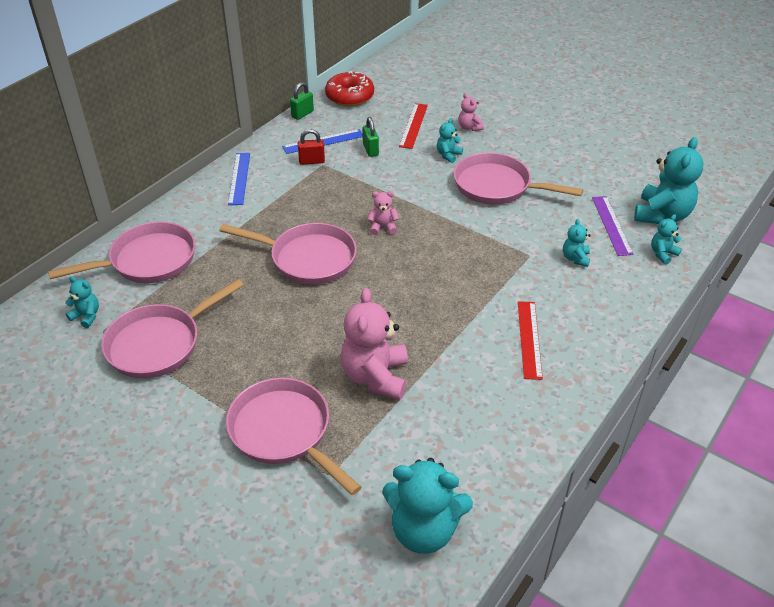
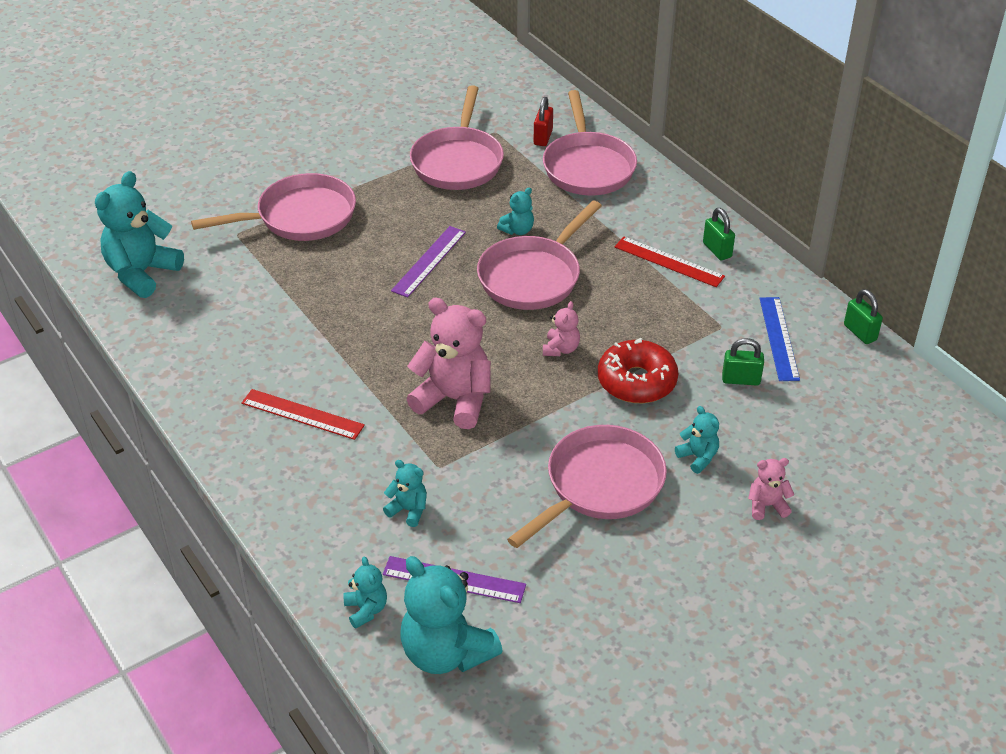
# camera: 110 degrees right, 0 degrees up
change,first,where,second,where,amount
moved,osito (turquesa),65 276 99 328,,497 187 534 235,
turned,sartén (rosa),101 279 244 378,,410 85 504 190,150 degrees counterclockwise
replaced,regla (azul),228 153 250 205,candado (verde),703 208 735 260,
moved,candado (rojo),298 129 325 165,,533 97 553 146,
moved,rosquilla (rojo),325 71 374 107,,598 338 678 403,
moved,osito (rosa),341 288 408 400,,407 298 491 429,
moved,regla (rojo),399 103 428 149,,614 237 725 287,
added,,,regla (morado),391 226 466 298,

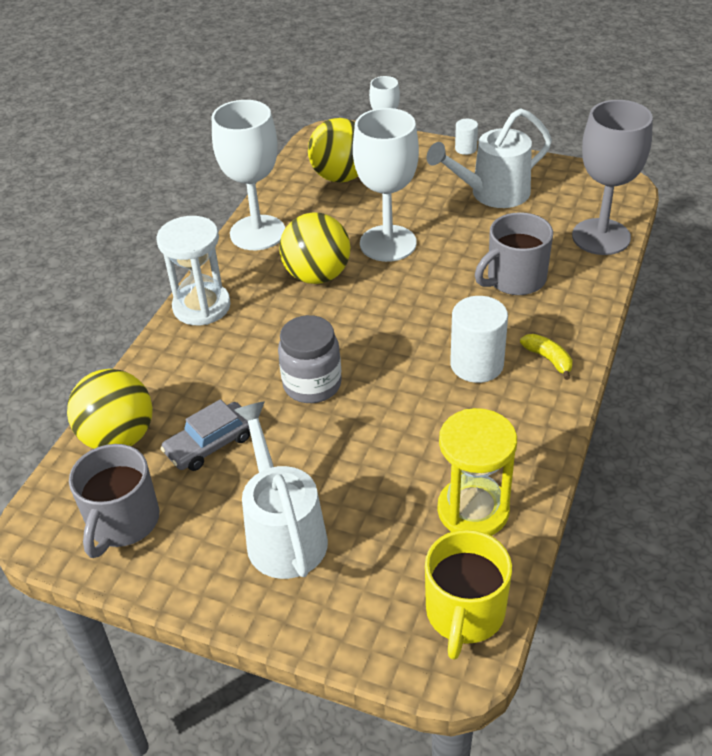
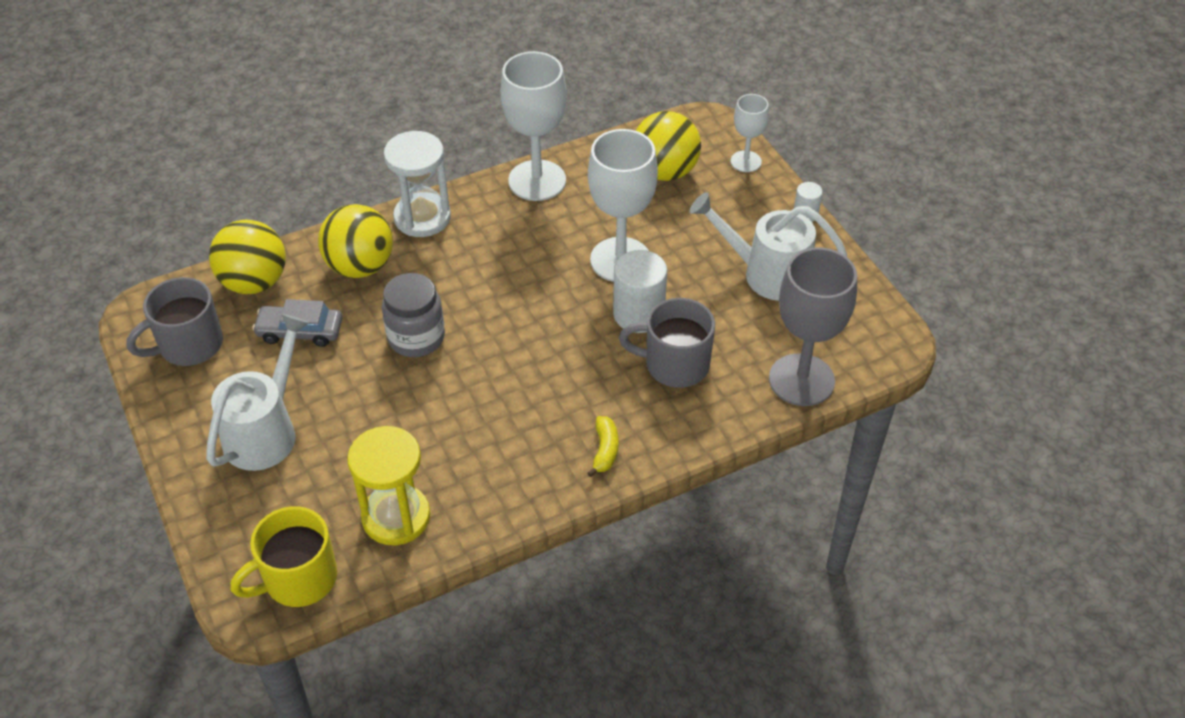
# camera: 40 degrees right, 5 degrees up
change,first,where,second,where,amount
moved,pelota (amarillo),279 212 350 284,,318 204 393 278,
moved,cilindro (blanco),450 296 508 383,,613 250 667 333,

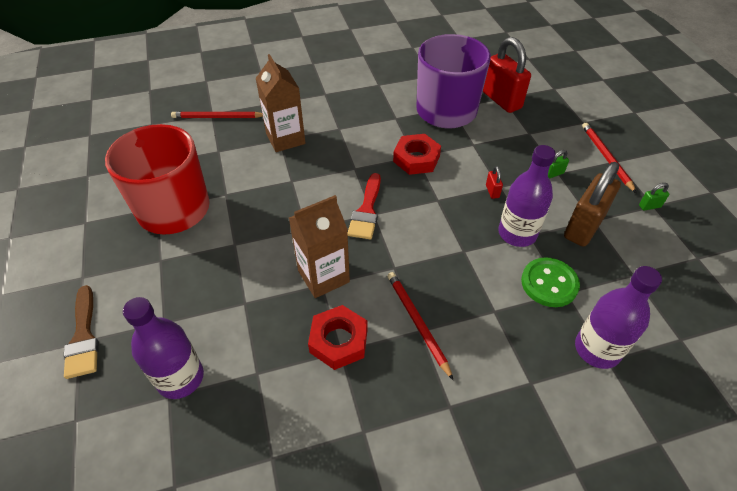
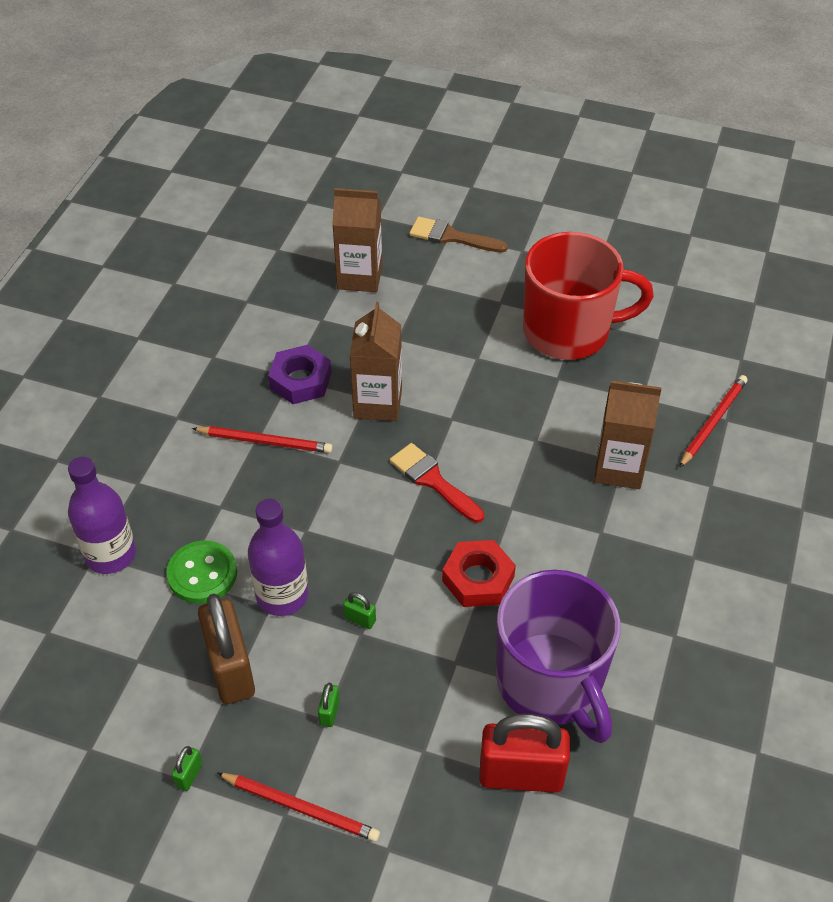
# camera: 125 degrees right, 0 degrees up
change,first,where,second,where,amount
replaced,botella (morado),123 297 204 399,cartón de leche (marrón),332 188 382 292,
recoloured,tuerca (rojo),308 305 368 370,tuerca (morado),268 345 332 404,
recoloured,candado (rojo),486 166 503 199,candado (verde),343 592 376 629,

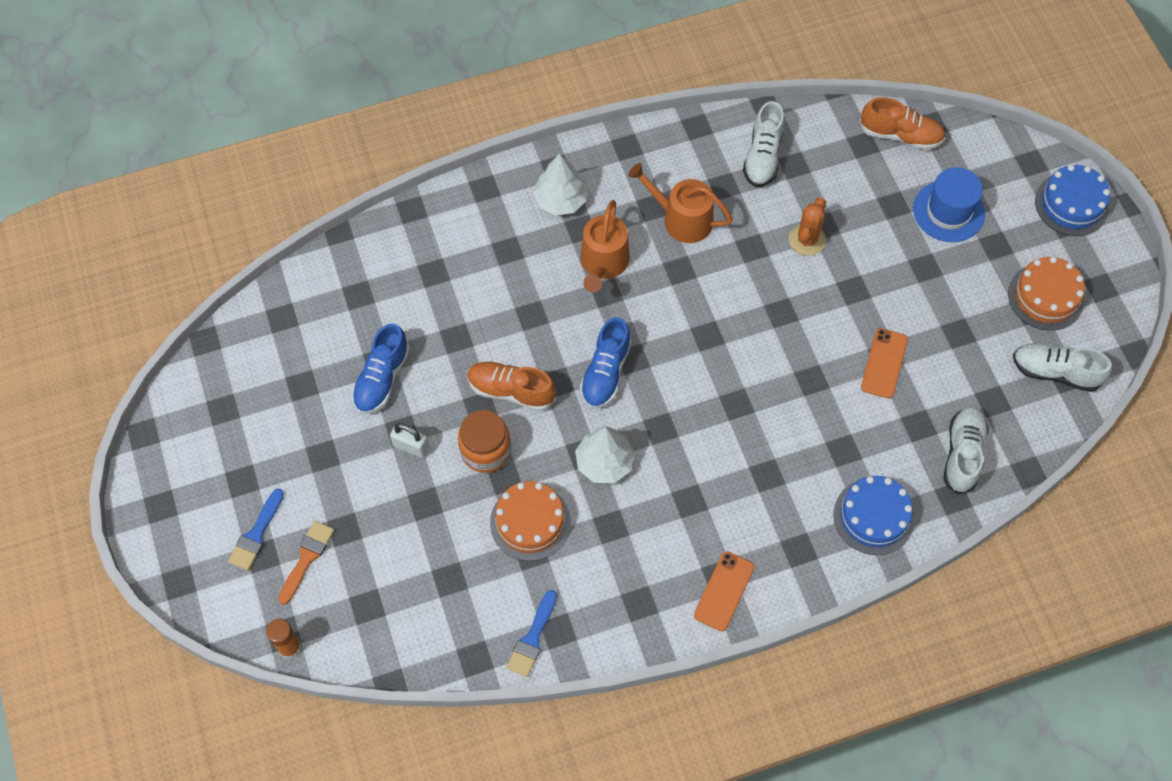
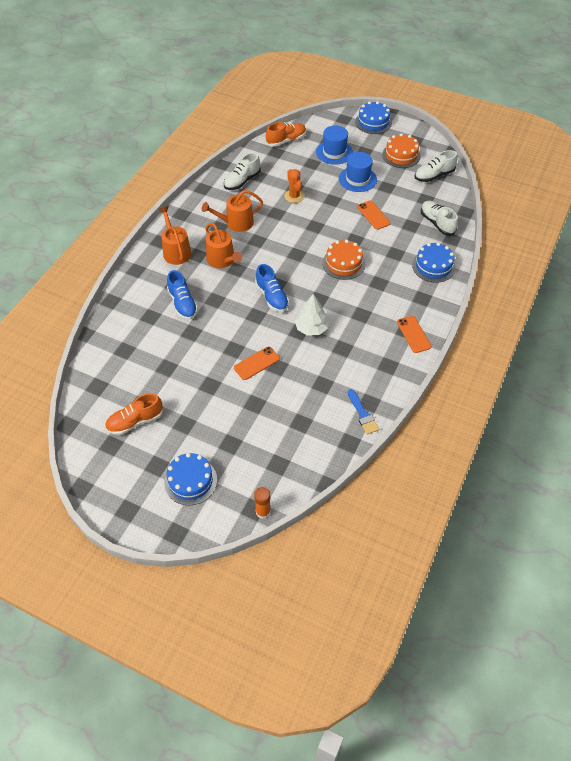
# camera: 45 degrees left, 10 degrees down
change,first,where,second,where,amount
replaced,pincel (azul),228 488 284 571,tarta (azul),164 453 217 505,
removed,pincel (naranja),278 521 334 605,,,
moved,zapato (azul),352 324 410 414,,167 270 198 320,
removed,candado (blanco),390 423 429 458,,,
replaced,tarro (naranja),458 410 511 473,móvil (naranja),234 346 280 380,
moved,zapato (naranja),467 361 556 411,,105 393 163 435,
moved,tarta (naranja),490 481 571 561,,323 240 365 280,
replaced,árbol (blanco),533 154 587 216,regadera (naranja),159 206 192 265,
turned,zapato (blanco),743 101 784 187,,224 153 261 190,75 degrees clockwise
added,,,sombrero (azul),339 152 377 192,

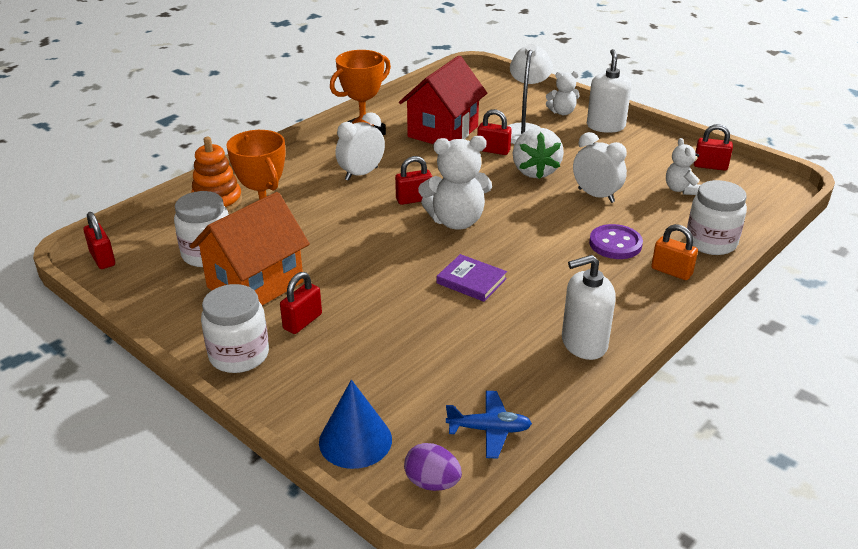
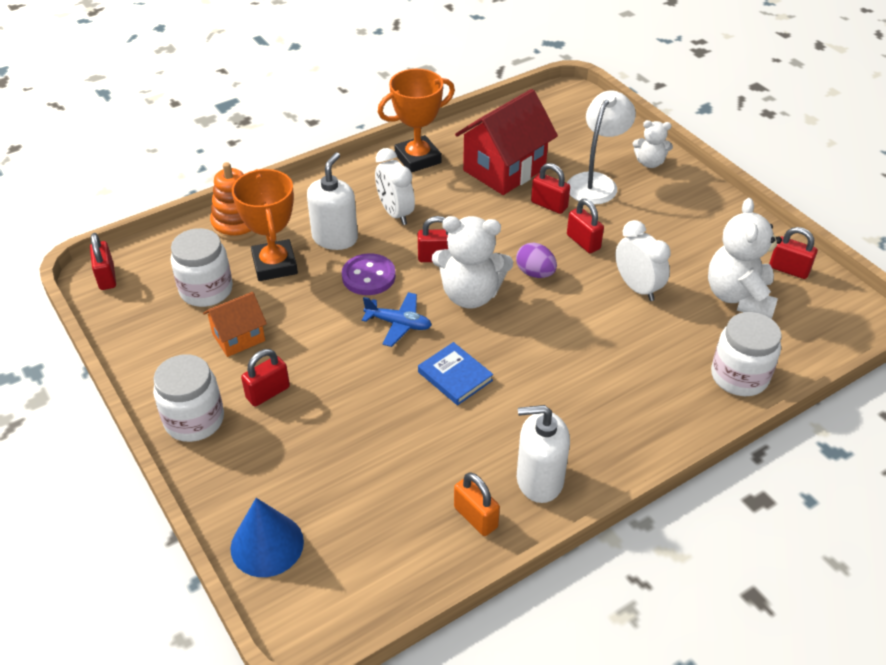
# camera: 15 degrees right, 10 degrees up
change,first,where,second,where,amount
resized,casa (naranja),190 192 310 306,,203 292 267 357,x0.56
turned,despertador (blanco),336 112 385 181,,375 148 415 225,90 degrees counterclockwise
moved,huevo (morado),404 443 462 491,,516 242 557 278,
recoloured,libro (morado),437 254 507 302,libro (azul),418 342 493 405,
moved,avión (azul),446 391 532 459,,362 292 432 347,
replaced,fresa (blanco),512 127 564 179,candado (rojo),567 199 604 253,
moved,dispensador de jabón (blanco),587 49 631 133,,307 152 358 250,
moved,botón (morado),589 224 643 259,,342 253 396 295,
moved,candado (naranja),651 224 698 280,,454 472 500 536,
resized,osito (blanco),666 138 700 195,,708 198 782 319,x1.77

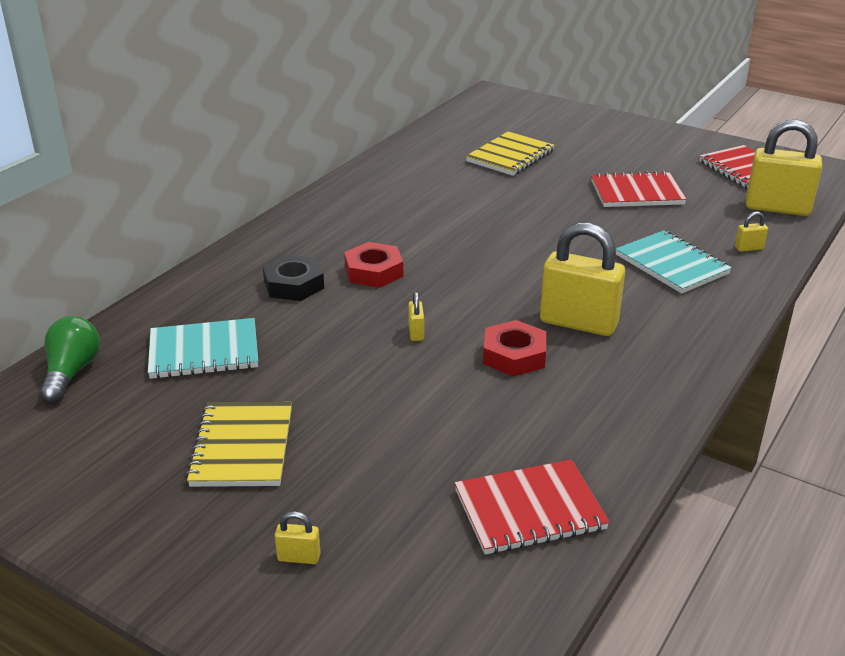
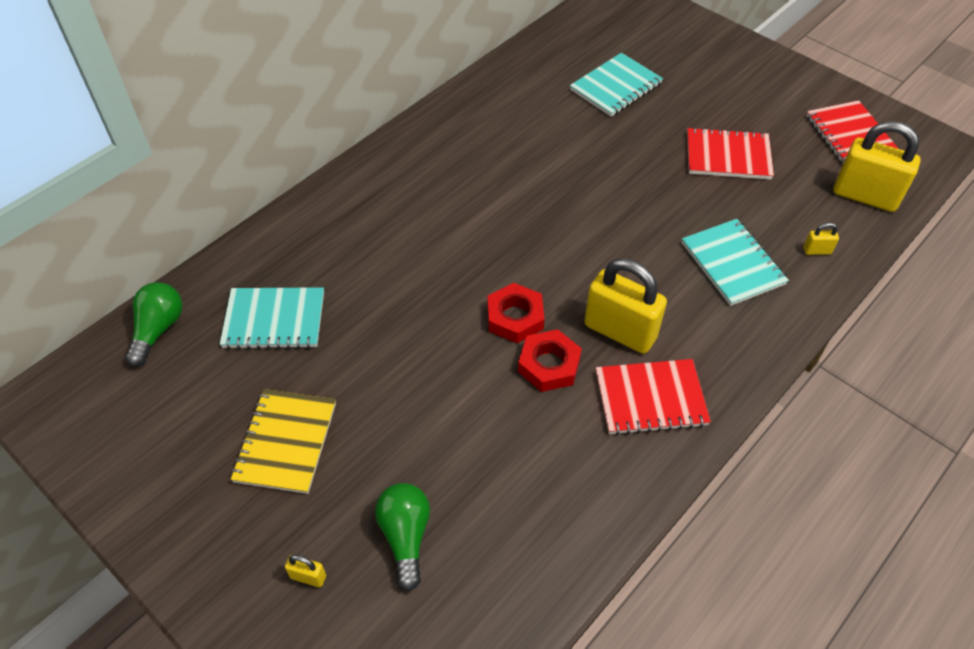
# camera: 10 degrees right, 20 degrees up
change,first,where,second,where,amount
removed,tuerca (negro),263 254 324 301,,,
moved,tuerca (rojo),344 242 403 288,,488 283 545 344,
removed,candado (amarillo),408 292 424 341,,,
moved,cuaderno (rojo),455 459 610 555,,596 359 711 435,
recoloured,cuaderno (amarillo),466 131 555 176,cuaderno (turquesa),570 53 663 117,
added,,,bombilla (verde),375 483 430 591,

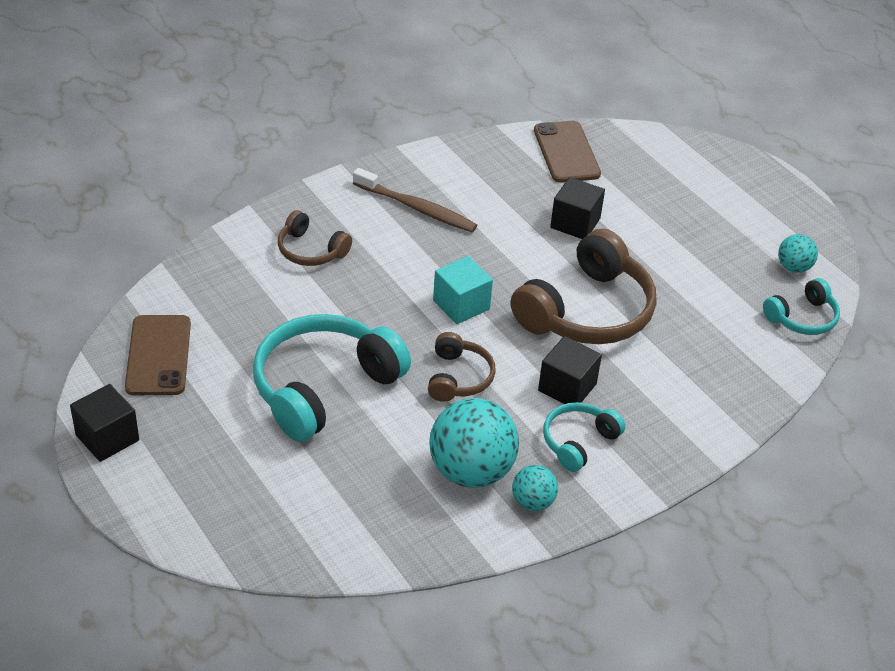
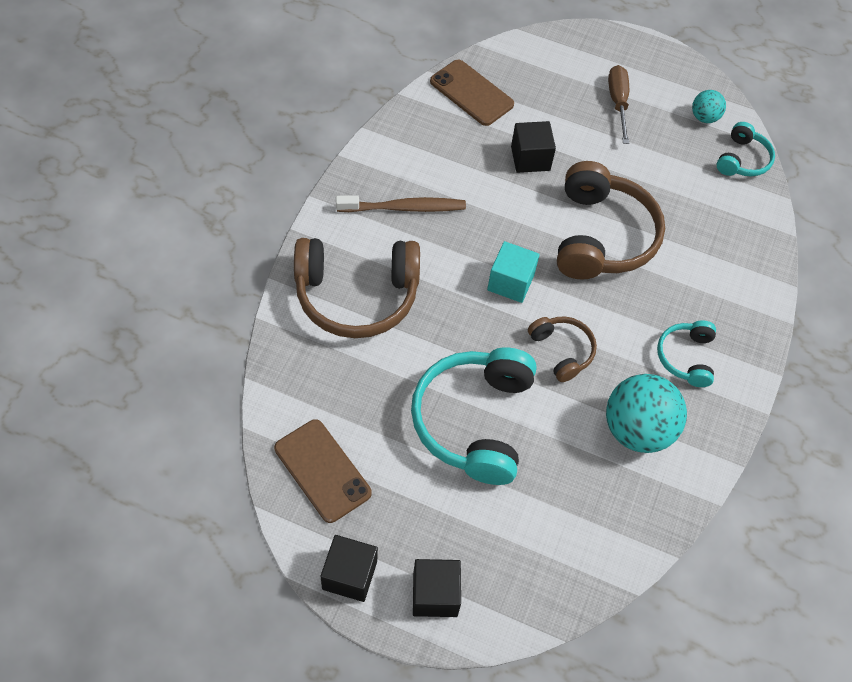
# camera: 35 degrees left, 15 degrees up
change,first,where,second,where,amount
resized,auriculares (marrón),278 210 352 266,,294 238 420 338,x1.92
removed,pelota (turquesa),512 465 558 511,,,
moved,cubo (negro),538 336 602 404,,413 559 461 617,
added,,,destornillador (marrón),608 65 629 144,

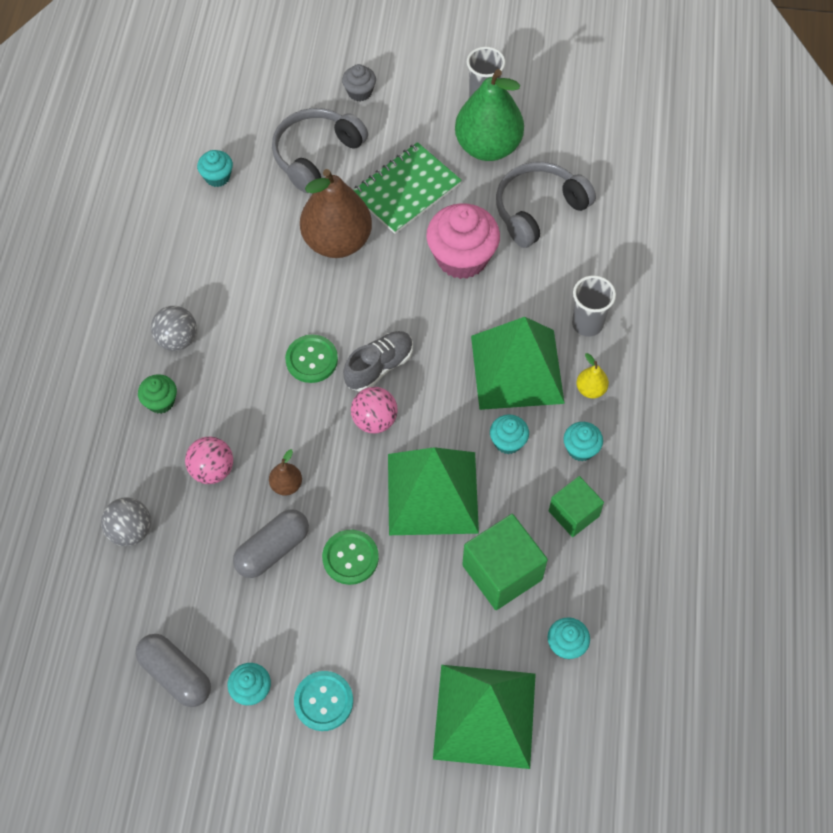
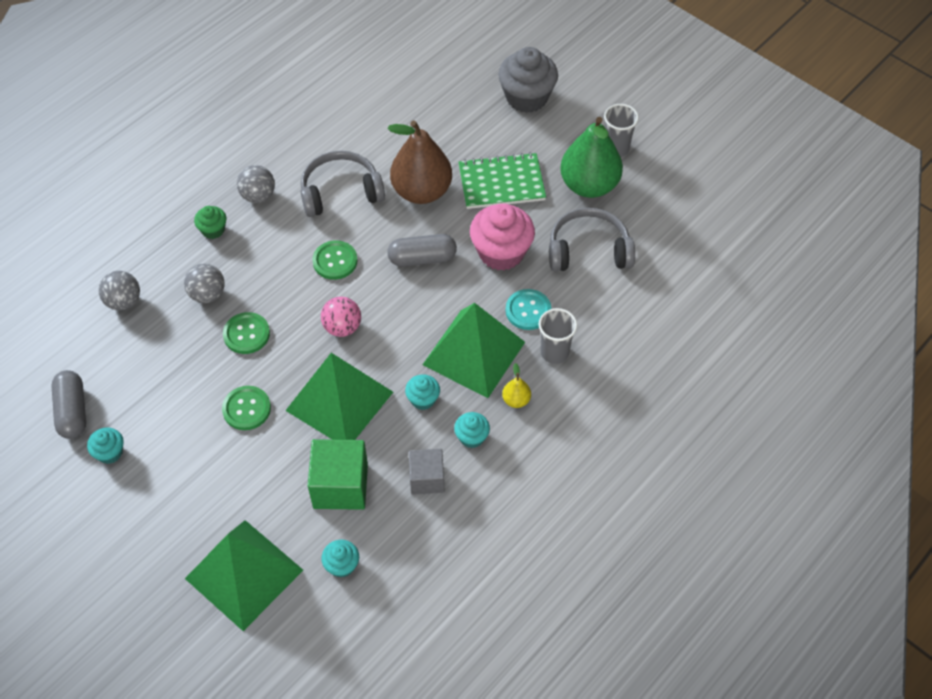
# camera: 35 degrees right, 5 degrees down
change,first,where,second,where,amount
recoloured,pelota (rosa),185 436 233 484,pelota (gris),184 264 225 303,
removed,magdalena (turquesa),197 150 233 187,,,
moved,cápsula (gris),233 509 309 578,,387 234 457 267,
replaced,pera (marrón),269 449 302 496,botón (verde),223 312 270 354,
moved,auriculares (gris),272 108 368 193,,301 151 385 217,
moved,botón (turquesa),294 671 353 731,,506 289 551 330,
resized,magdalena (gris),342 64 376 101,,498 47 558 113,x1.98
removed,zapato (gris),343 331 413 392,,,
recoloured,cubo (verde),549 476 604 537,cubo (gris),409 449 444 495,

